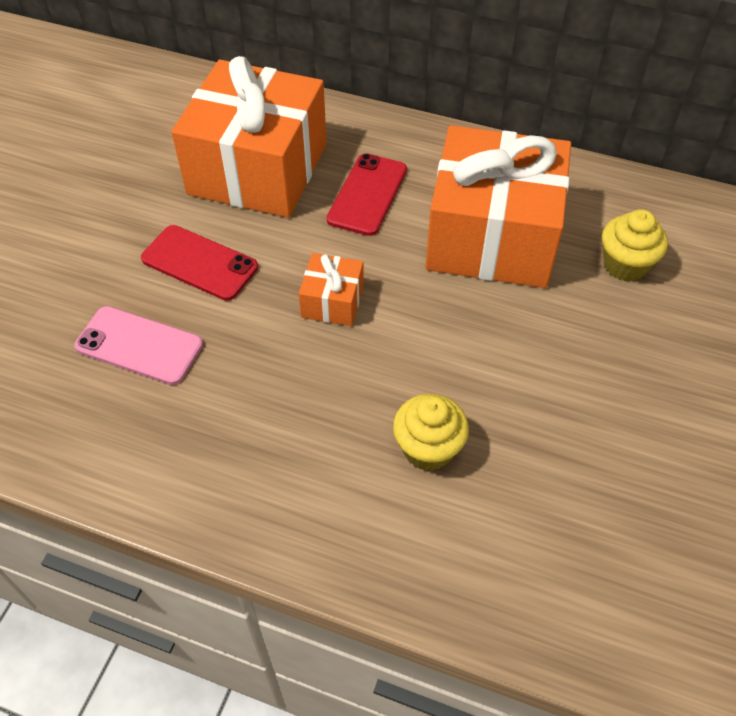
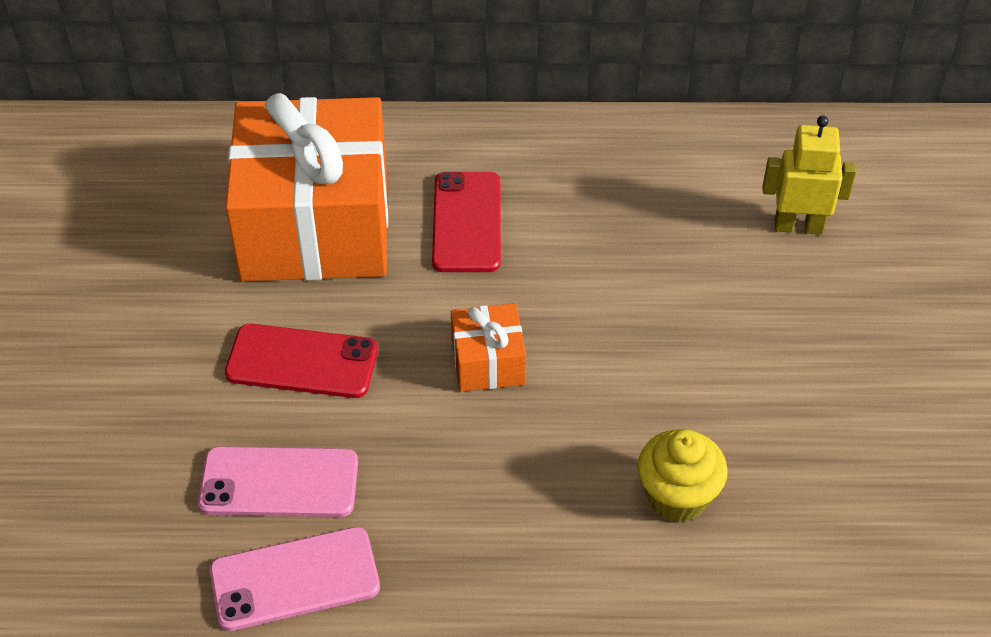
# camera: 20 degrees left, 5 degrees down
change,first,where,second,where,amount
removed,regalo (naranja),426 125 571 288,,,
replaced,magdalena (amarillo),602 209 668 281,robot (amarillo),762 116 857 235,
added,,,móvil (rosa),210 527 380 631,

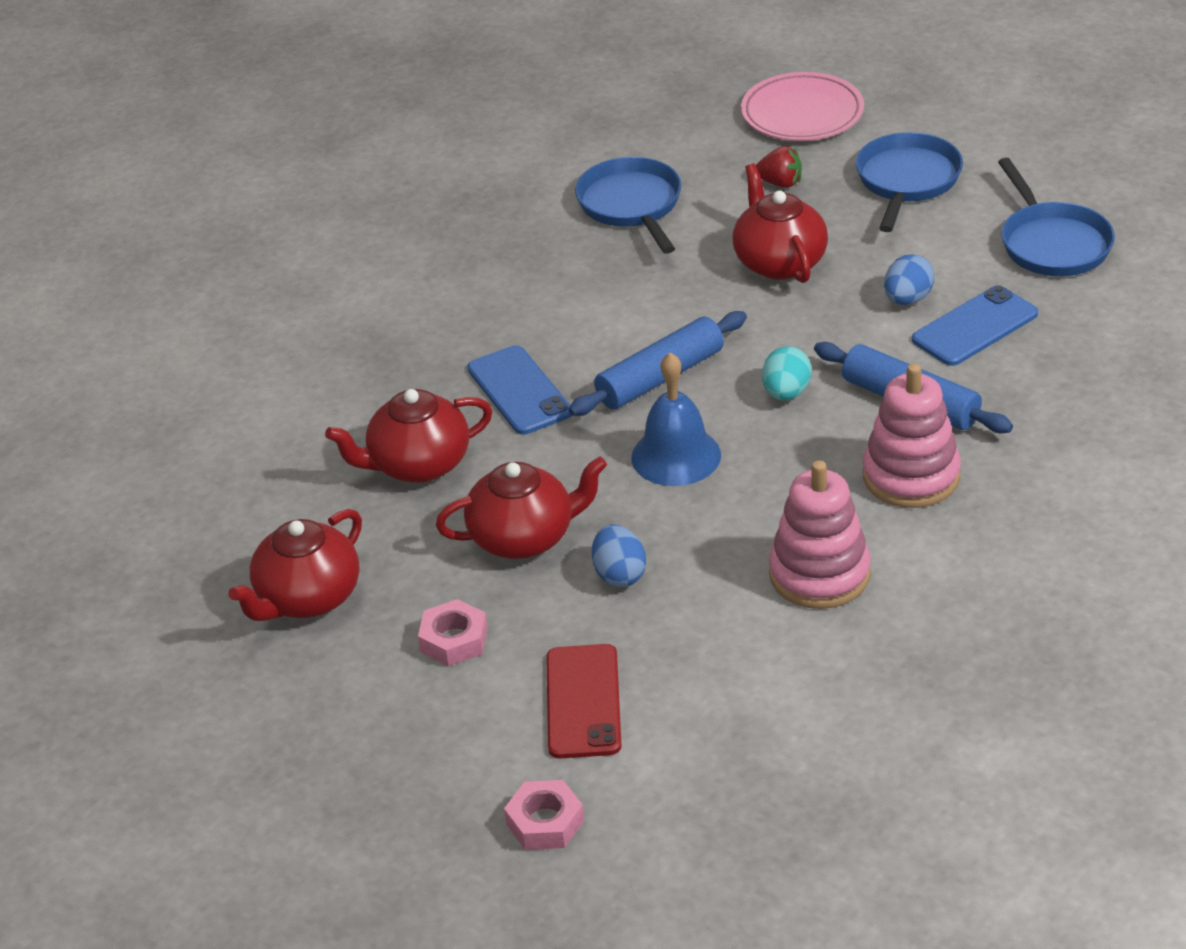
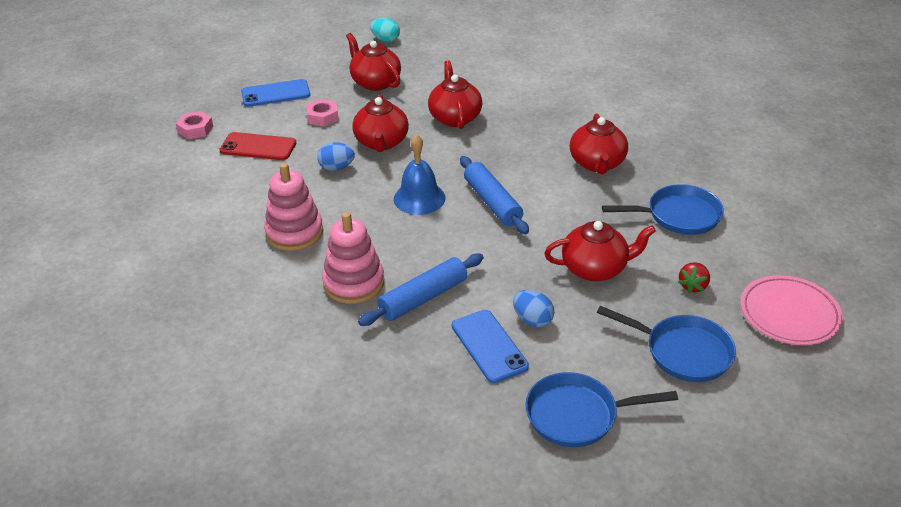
# camera: 100 degrees right, 0 degrees up
change,first,where,second,where,amount
moved,móvil (azul),467 345 572 435,,241 79 310 107,
moved,huevo (turquesa),762 346 812 400,,370 18 400 42,
added,,,tetera (rojo),570 114 628 174,

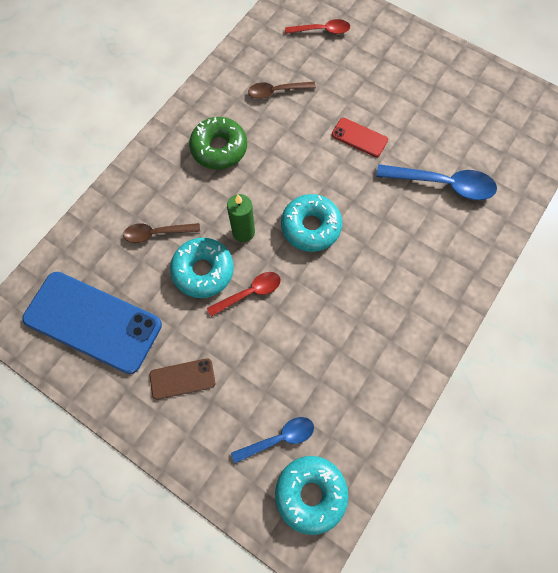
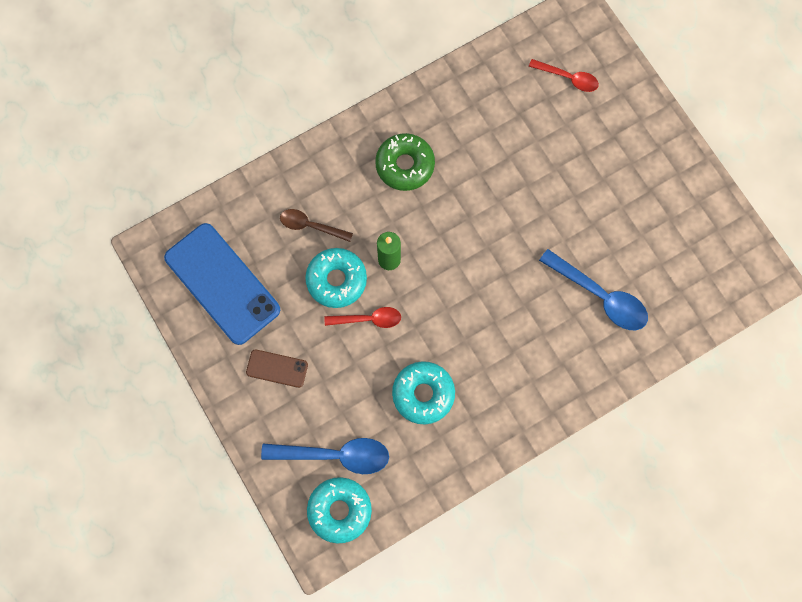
# camera: 25 degrees right, 5 degrees up
change,first,where,second,where,amount
resized,cuchara (azul),231 417 314 463,,261 438 389 474,x1.61
removed,cuchara (marrón),248 82 316 99,,,
moved,rosquilla (turquesa),281 194 342 252,,392 361 455 424,
removed,móvil (rojo),332 118 388 157,,,

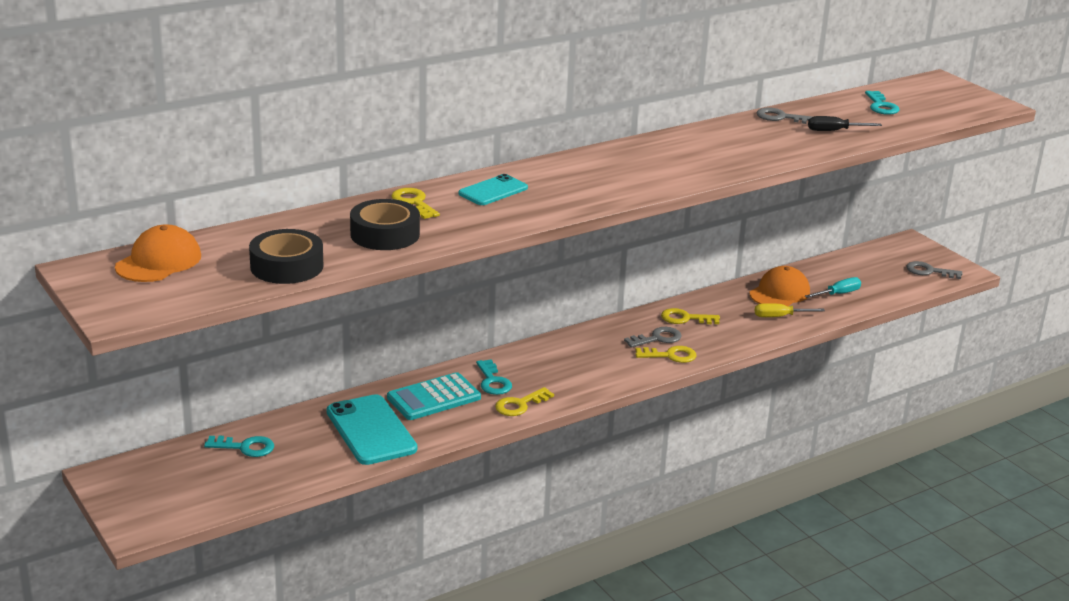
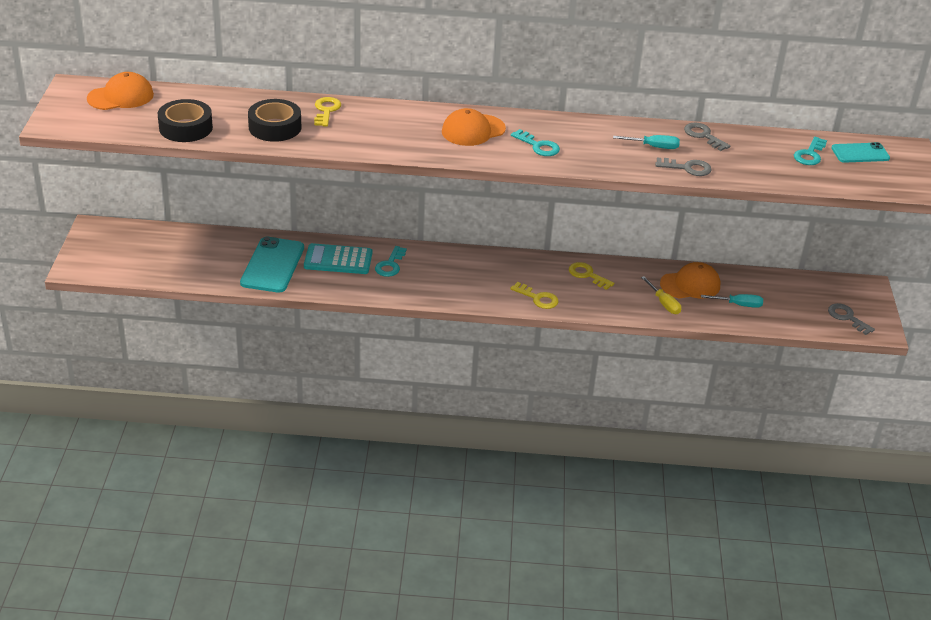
# camera: 35 degrees right, 10 degrees up
change,first,where,second,where,amount
moved,llave (turquesa),204 436 274 457,,511 129 560 156,
moved,móvil (turquesa),459 174 528 205,,831 142 890 163,
removed,llave (amarillo),495 387 554 416,,,
moved,llave (gris),624 327 682 348,,655 158 712 176,
turned,destornillador (amarillo),755 303 825 317,,641 276 681 314,150 degrees counterclockwise
removed,destornillador (negro),808 116 882 131,,,
added,,,gorra (naranja),442 108 506 146,
added,,,destornillador (turquesa),613 135 680 149,

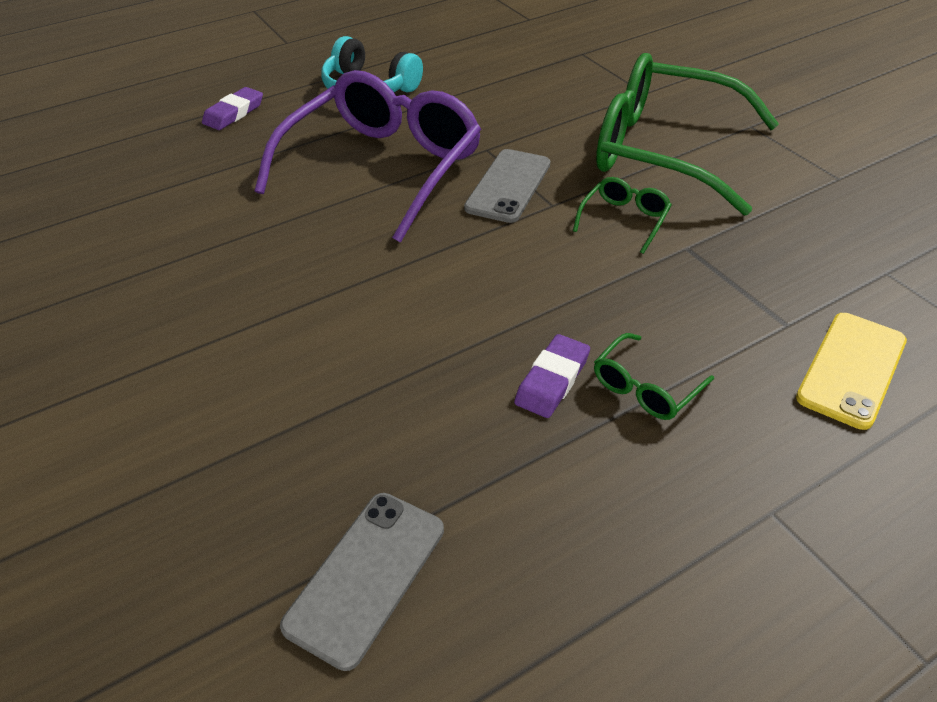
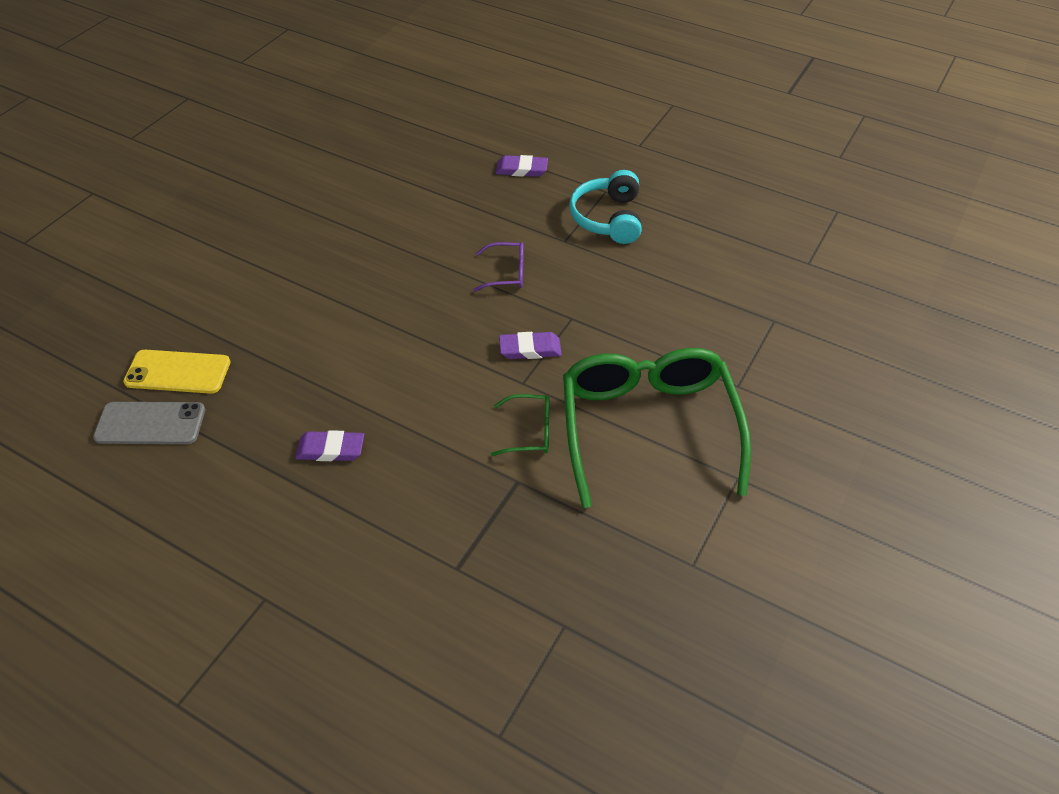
# camera: 60 degrees right, 5 degrees up
change,first,where,second,where,amount
resized,gafas (morado),255 70 481 243,,473 242 524 292,x0.40
replaced,móvil (gris),464 149 550 223,goma de borrar (morado),499 332 562 359,
removed,gafas (verde),594 333 714 420,,,
moved,móvil (amarillo),796 313 907 430,,123 350 231 394,

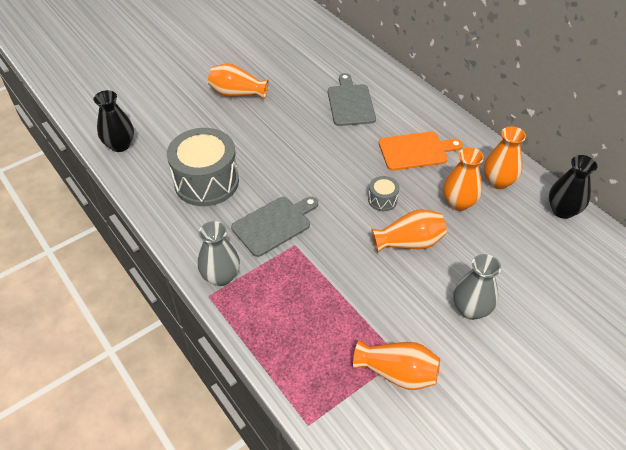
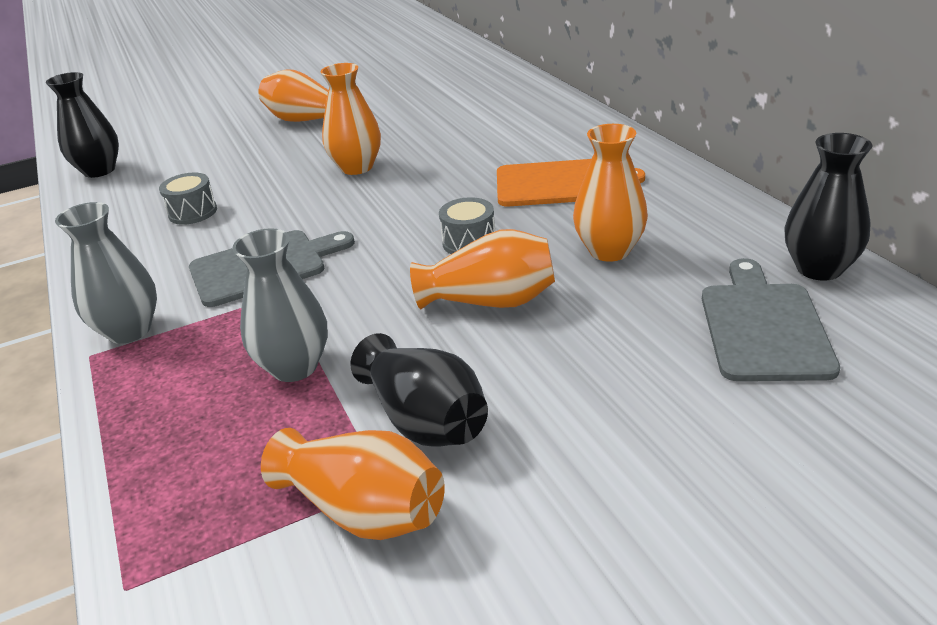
# camera: 15 degrees right, 15 degrees down
change,first,where,second,where,amount
resized,tambor (gris),167 128 239 206,,159 172 217 225,x0.44
moved,tabla de cortar (gris),328 73 376 126,,702 258 840 381,
moved,florero (gris),453 254 501 320,,232 228 328 382,
moved,florero (naranja),484 126 526 189,,321 63 381 175,
added,,,florero (negro),350 333 488 447,

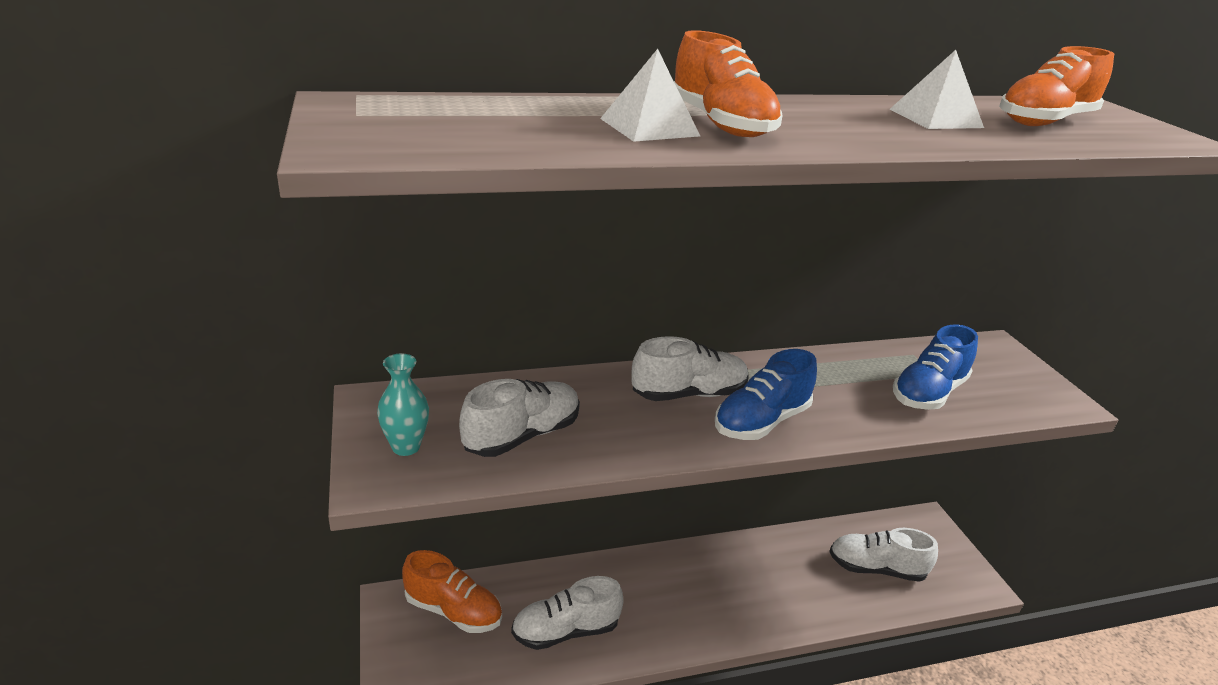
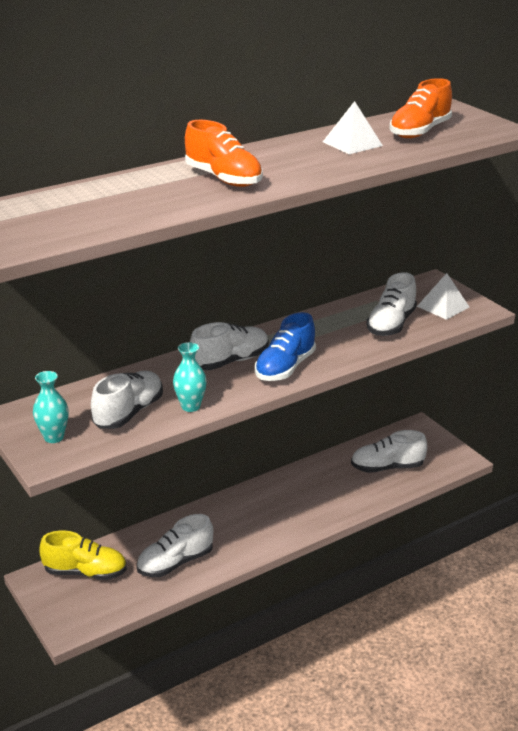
# camera: 15 degrees left, 0 degrees up
change,first,where,second,where,amount
recoloured,zapato (naranja),402 550 502 633,zapato (amarillo),39 531 127 580,
moved,pirámide (blanco),600 49 700 142,,417 273 469 320,
recoloured,zapato (azul),893 324 978 410,zapato (blanco),366 272 417 336,
added,,,florero (turquesa),173 342 207 412,

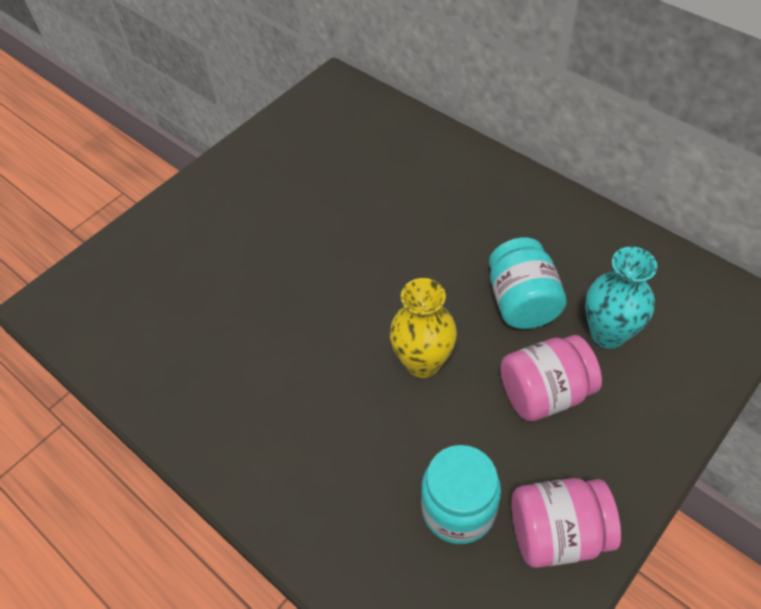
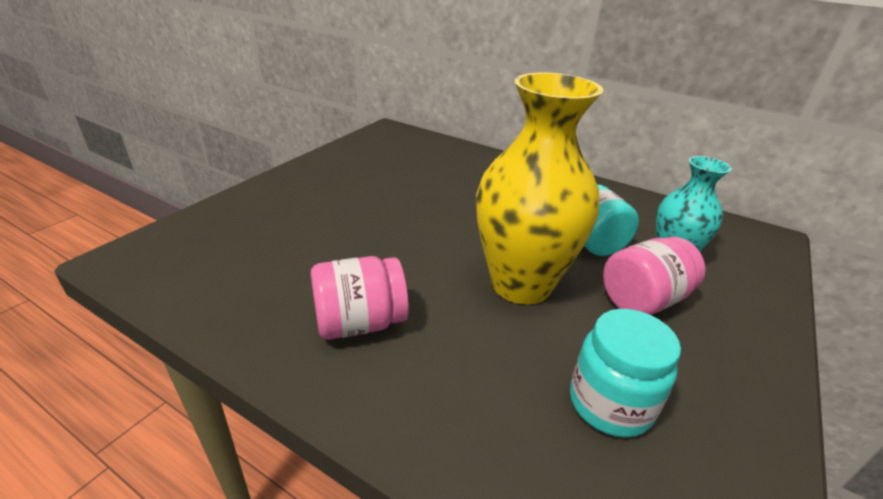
# camera: 15 degrees left, 20 degrees down
change,first,where,second,where,amount
resized,florero (amarillo),389 278 457 378,,476 73 603 304,x1.75
moved,tarro (rosa),512 478 621 568,,311 256 409 340,

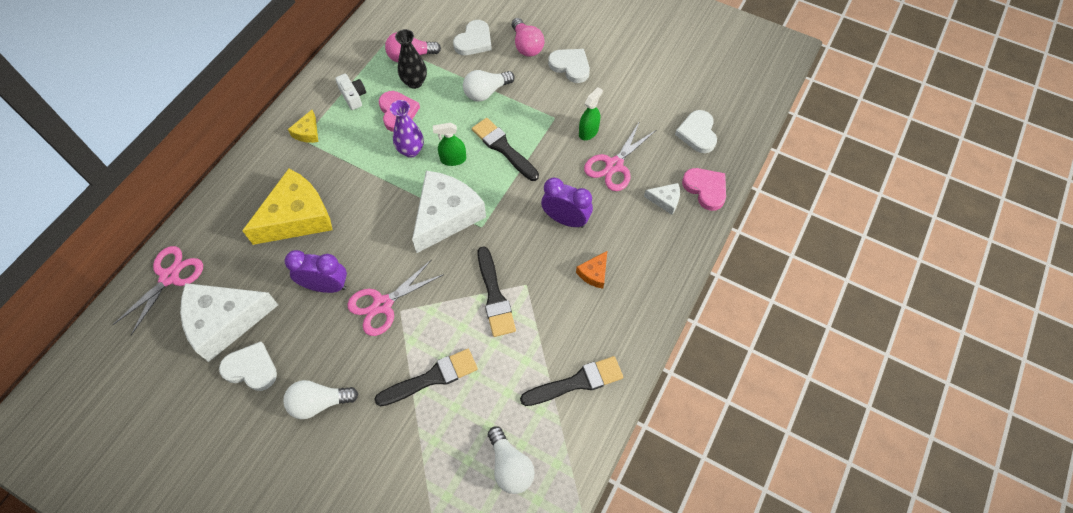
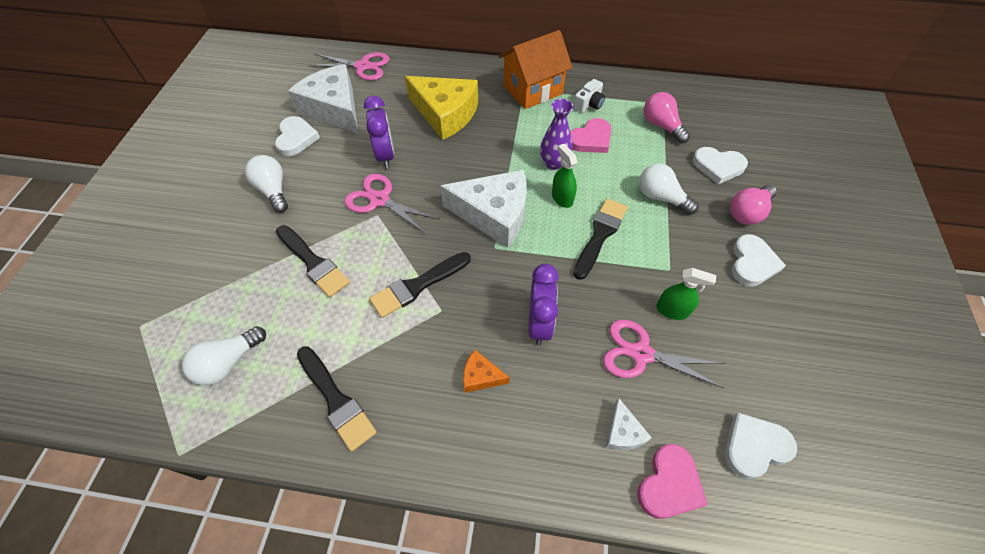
# camera: 70 degrees right, 5 degrees down
change,first,where,second,where,amount
replaced,queso (amarillo),288 110 318 143,casa (naranja),499 30 573 109,
removed,florero (negro),395 29 427 89,,,

